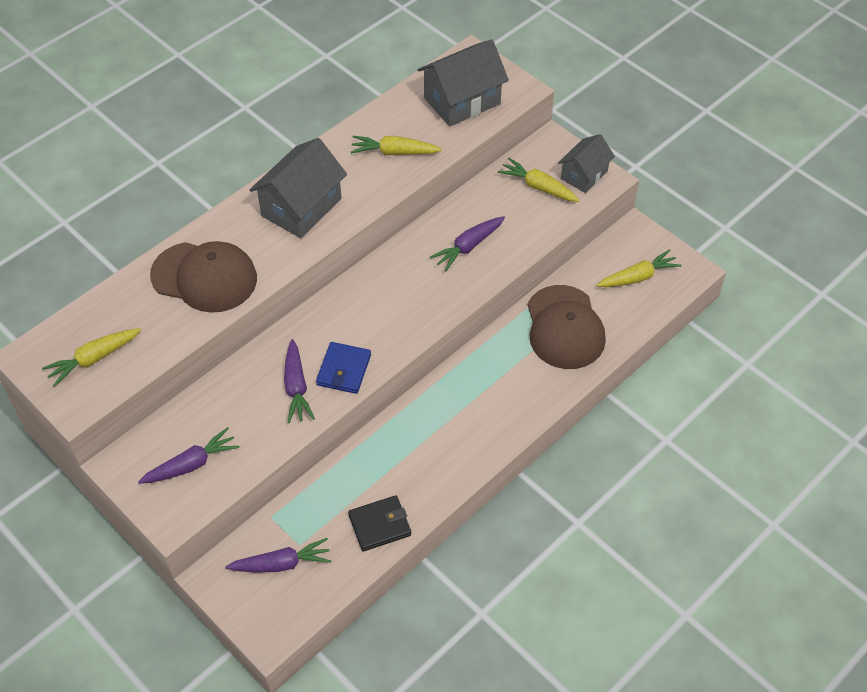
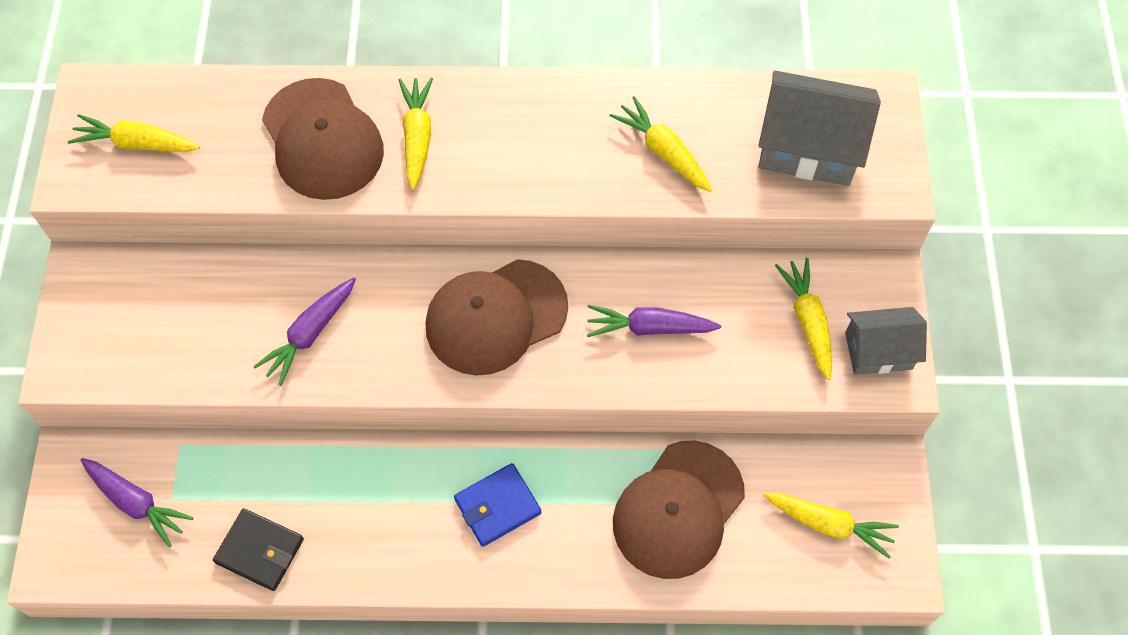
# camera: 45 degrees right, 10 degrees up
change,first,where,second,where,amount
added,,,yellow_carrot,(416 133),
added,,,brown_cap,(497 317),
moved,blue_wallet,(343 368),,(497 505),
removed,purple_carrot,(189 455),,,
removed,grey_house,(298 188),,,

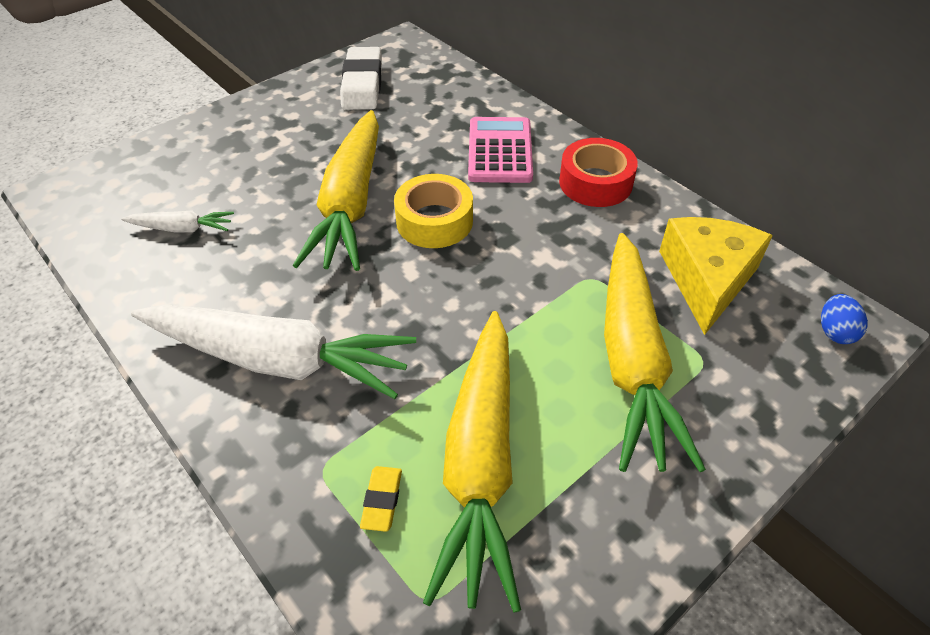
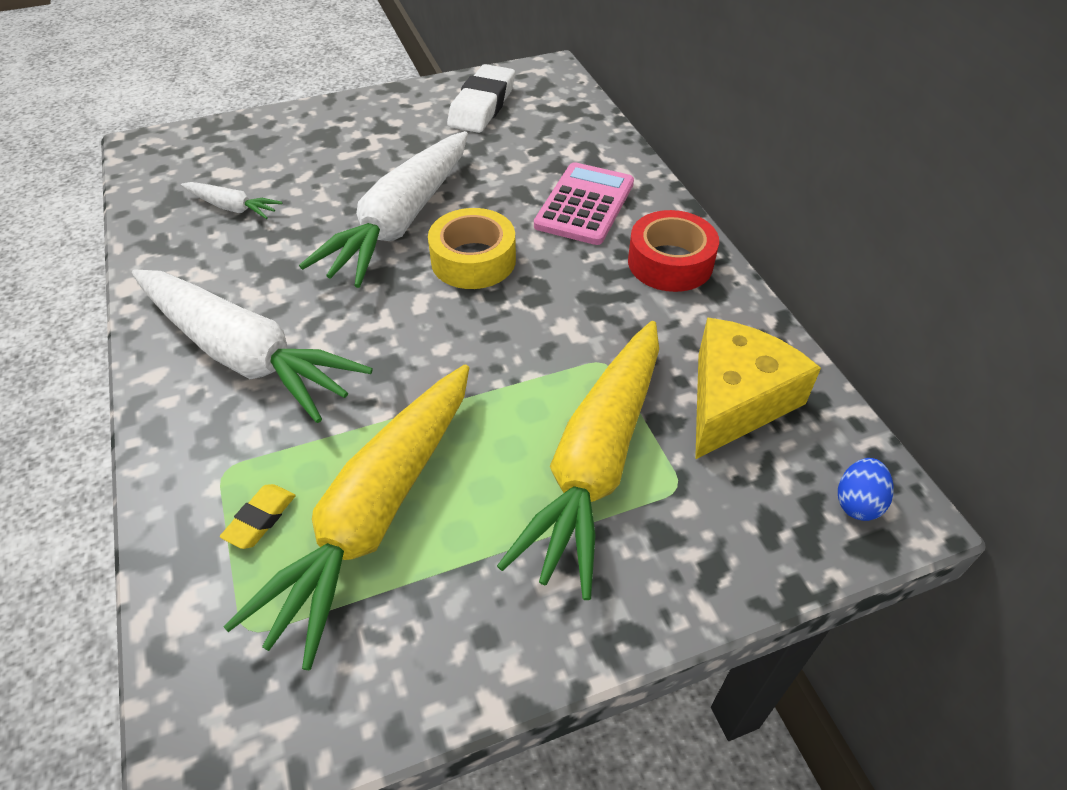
# camera: 20 degrees right, 0 degrees up
change,first,where,second,where,amount
recoloured,yellow_carrot,(335 190),white_carrot,(383 209),

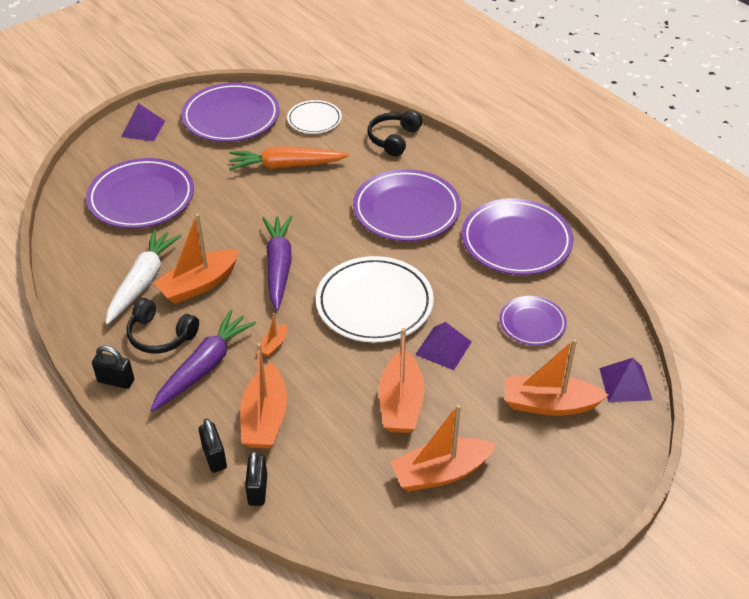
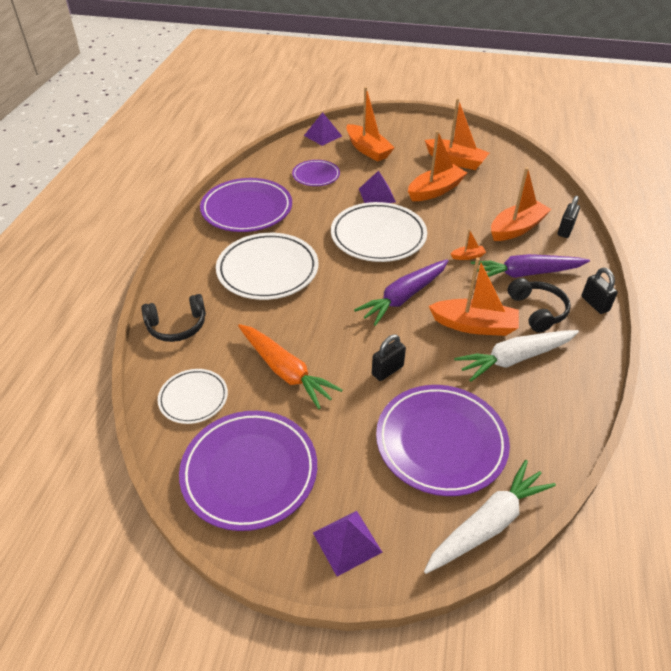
# camera: 130 degrees left, 0 degrees up
change,first,where,second,where,amount
recoloured,purple_plate,(407 205),white_plate,(267 266),
moved,black_padlock,(256 478),,(389 358),
added,,,white_carrot,(490 517),

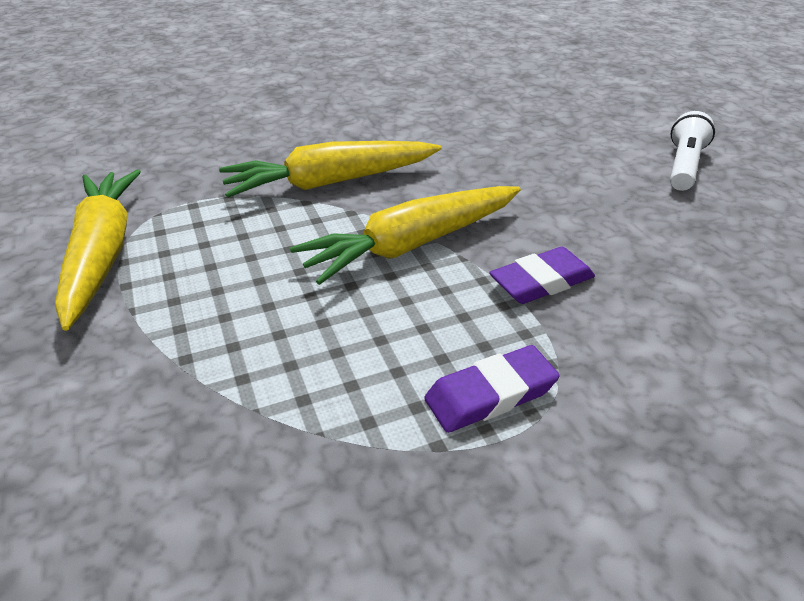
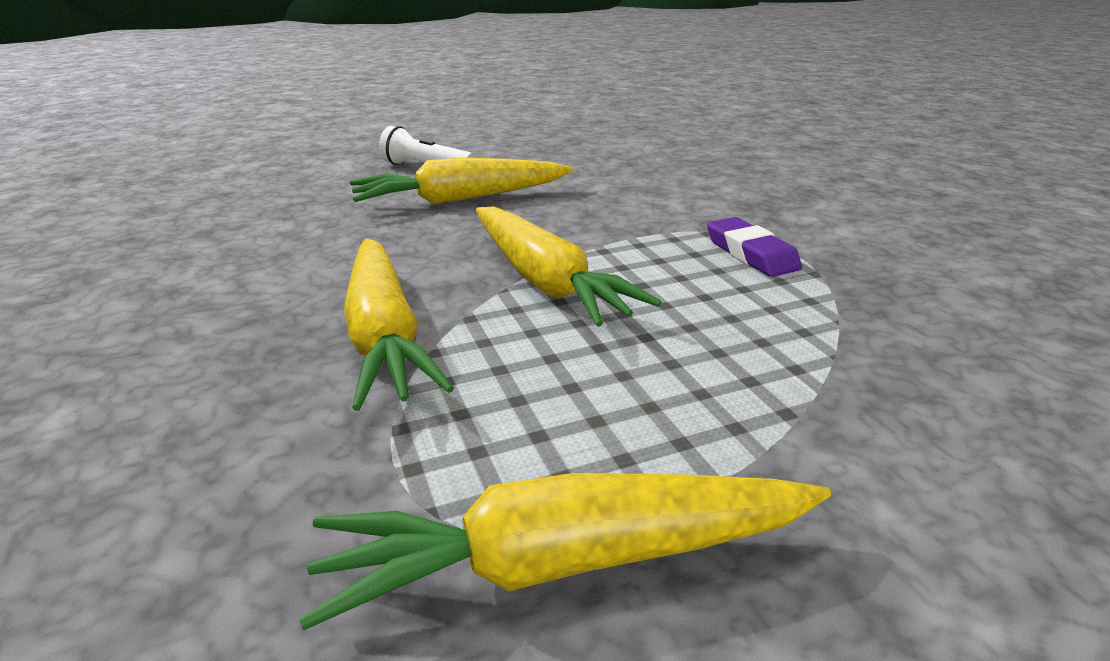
# camera: 90 degrees left, 10 degrees down
change,first,where,second,where,amount
added,,,yellow_carrot,(461 181),
removed,purple_eraser,(542 275),,,

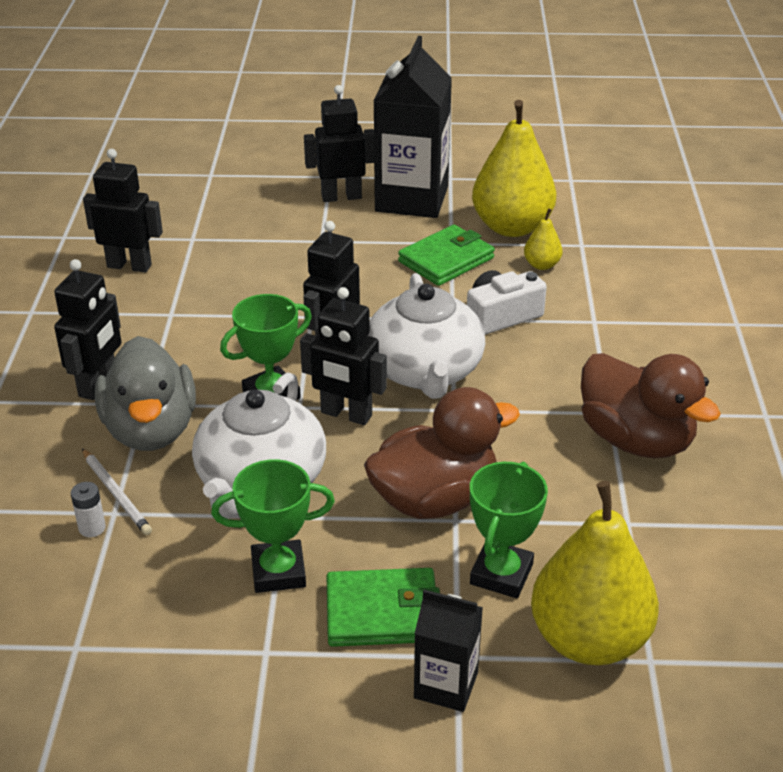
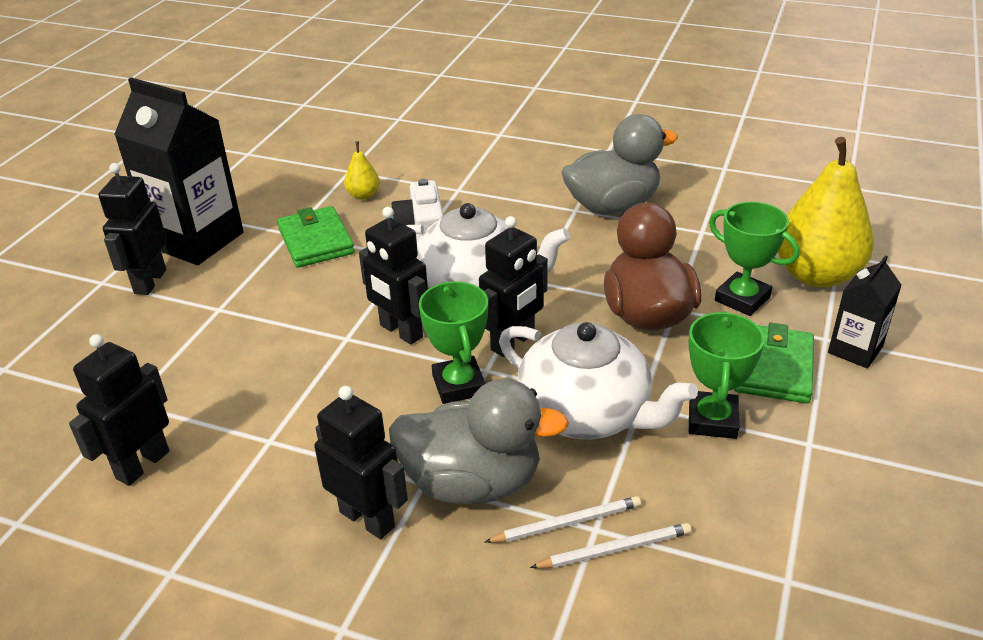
# camera: 70 degrees left, 0 degrees up
change,first,where,second,where,amount
replaced,white_battery,(88 509),white_pencil,(610 545),
recoloured,brown_duck,(651 405),grey_duck,(619 164),
removed,yellow_pear,(514 168),,,

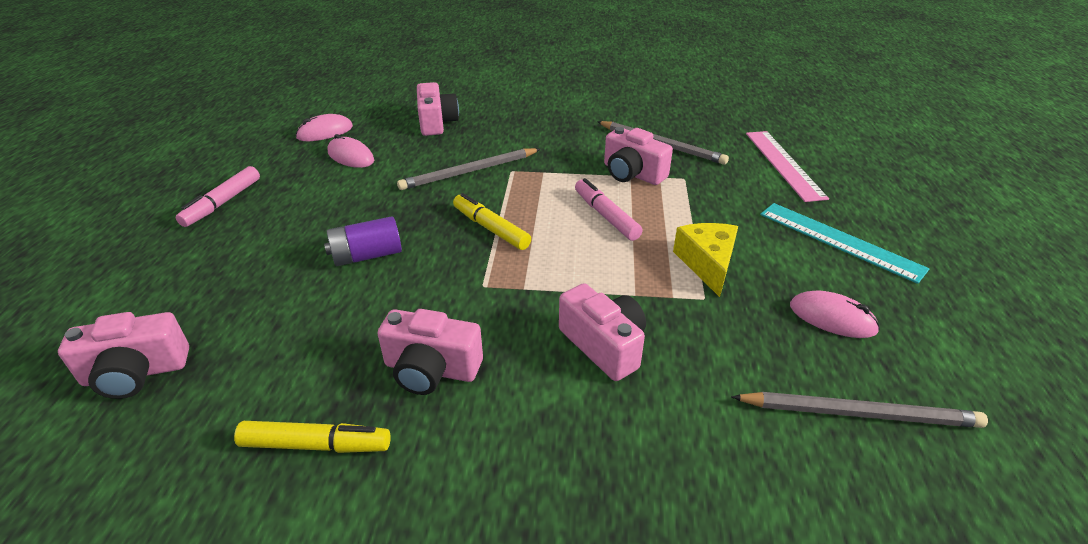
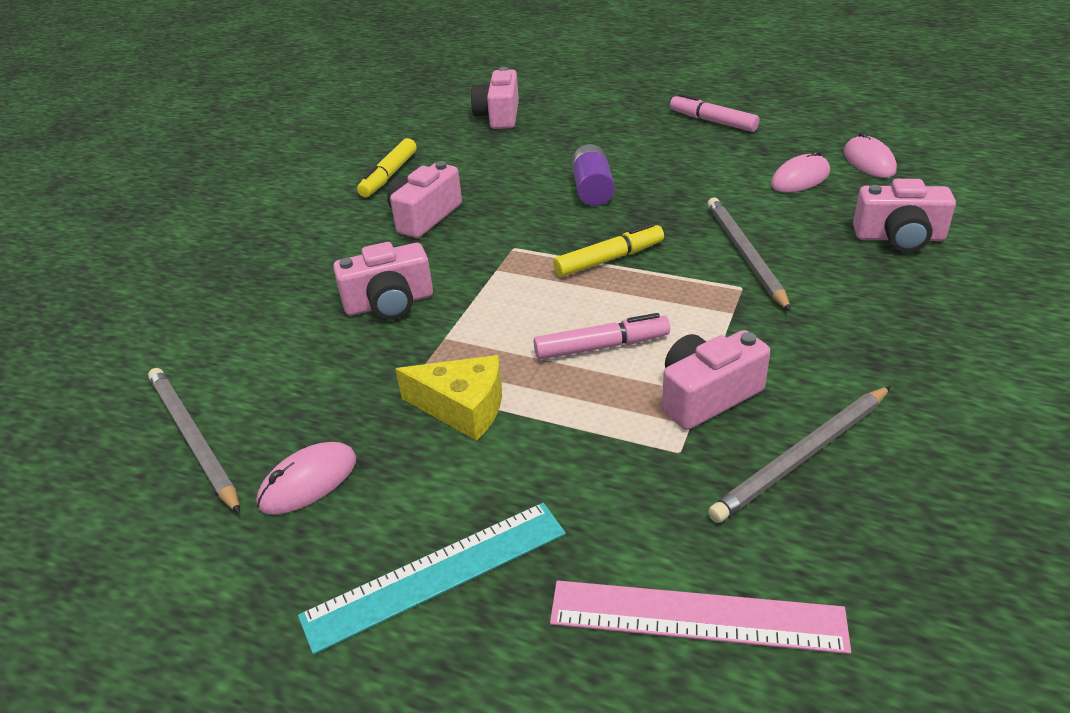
# camera: 110 degrees right, 0 degrees up
change,first,where,second,where,amount
turned,grey_pencil,(859 410),,(194 441),120 degrees clockwise

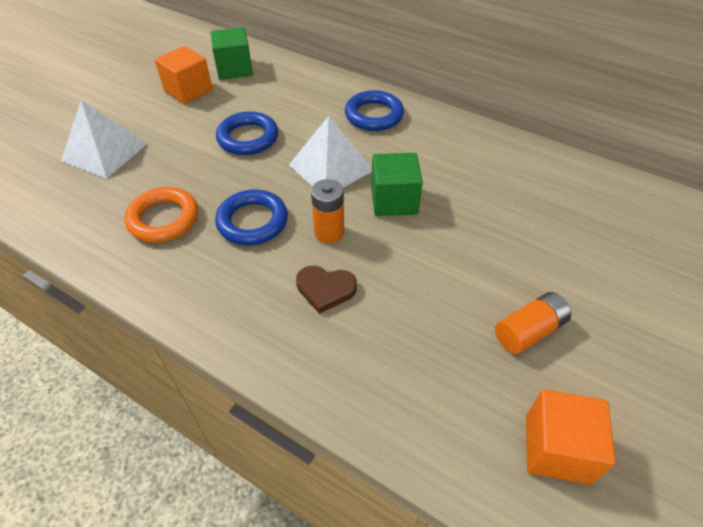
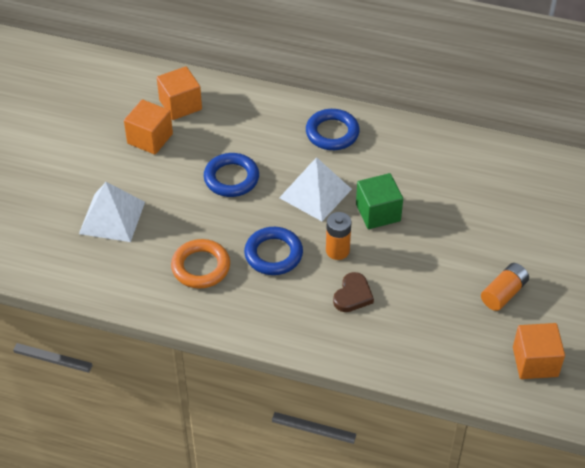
# camera: 15 degrees left, 0 degrees up
change,first,where,second,where,amount
recoloured,green_cube,(231 53),orange_cube,(179 93),
turned,brown_heart,(326 290),,(353 292),60 degrees counterclockwise

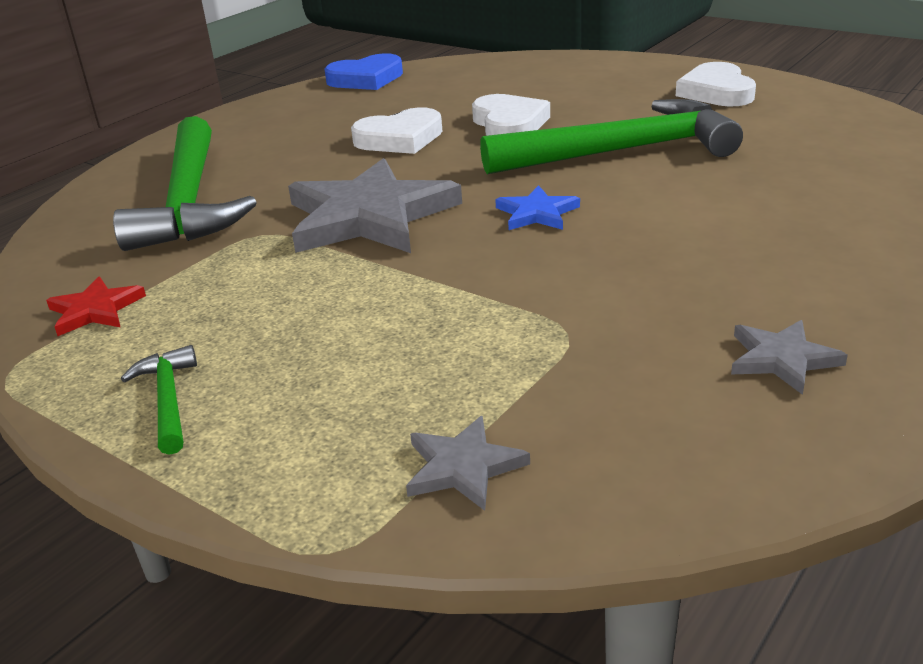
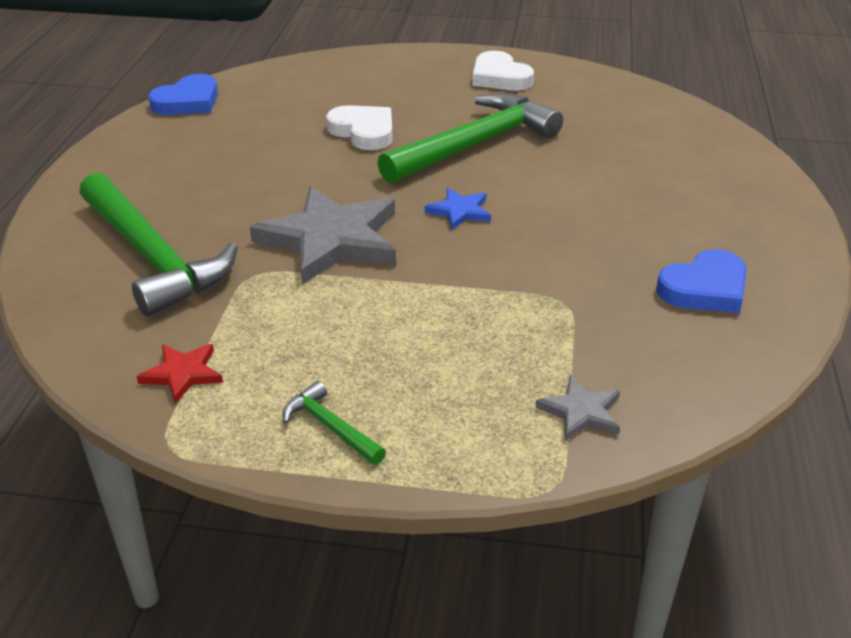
# camera: 30 degrees left, 5 degrees up
change,first,where,second,where,amount
replaced,grey_star,(789 357),blue_heart,(701 281),
removed,white_heart,(396 130),,,

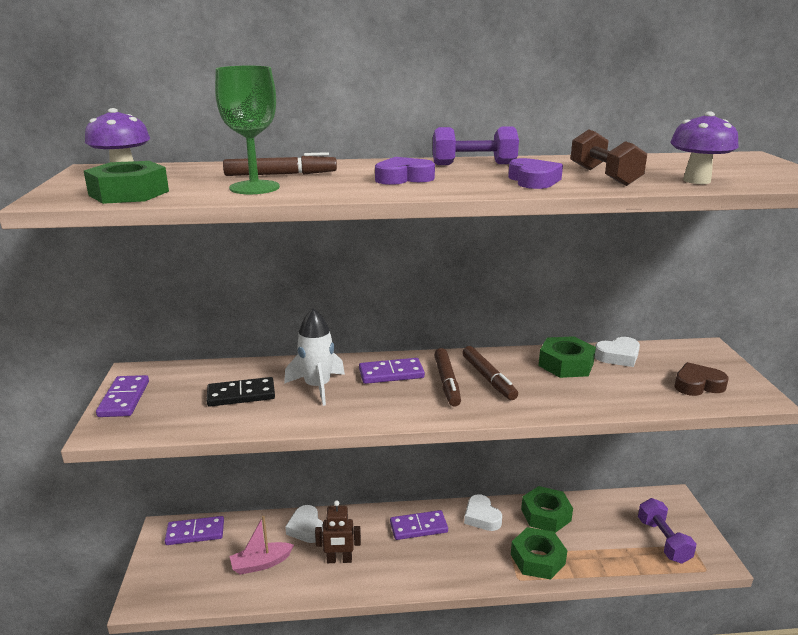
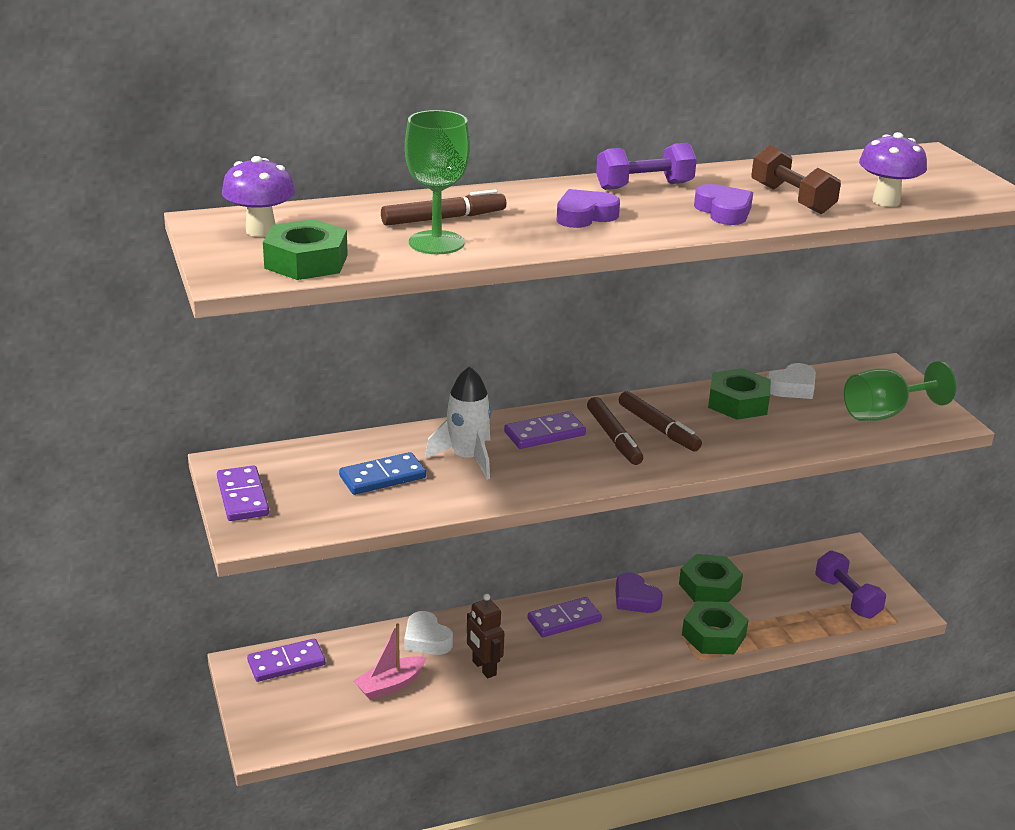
# camera: 15 degrees left, 5 degrees up
change,first,where,second,where,amount
recoloured,black_domino,(241 392),blue_domino,(382 473),
turned,brown_robot,(338 531),,(486 636),75 degrees clockwise
recoloured,white_heart,(483 512),purple_heart,(639 592),
replaced,brown_heart,(701 379),green_goblet,(900 391),

